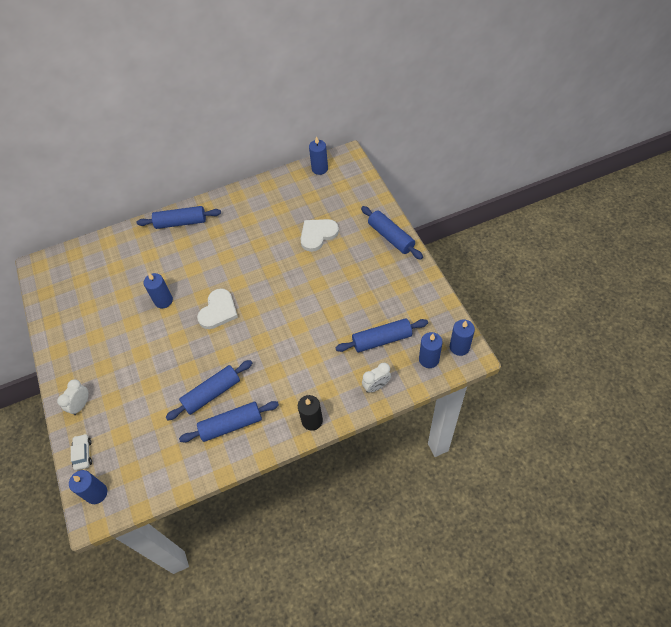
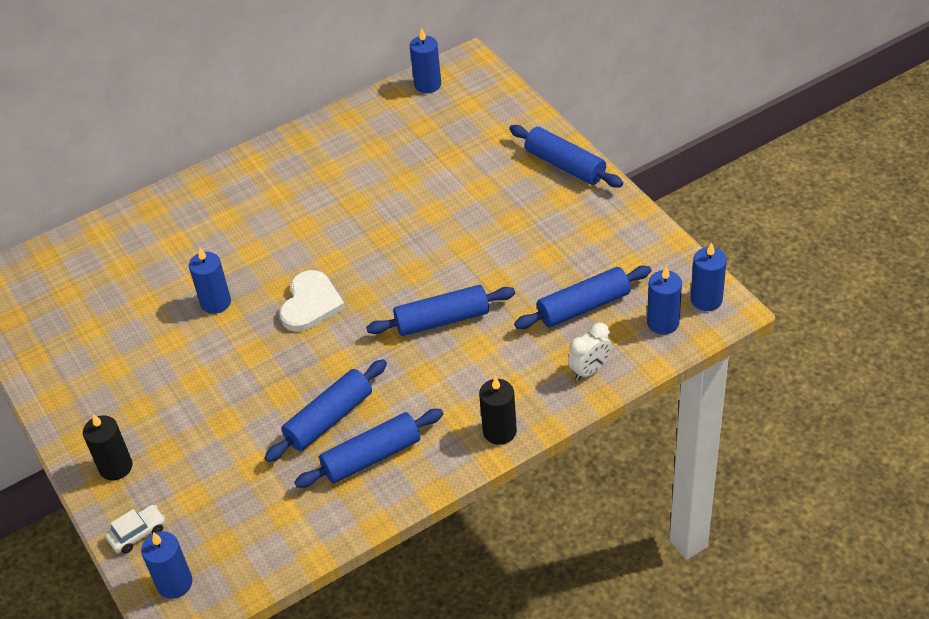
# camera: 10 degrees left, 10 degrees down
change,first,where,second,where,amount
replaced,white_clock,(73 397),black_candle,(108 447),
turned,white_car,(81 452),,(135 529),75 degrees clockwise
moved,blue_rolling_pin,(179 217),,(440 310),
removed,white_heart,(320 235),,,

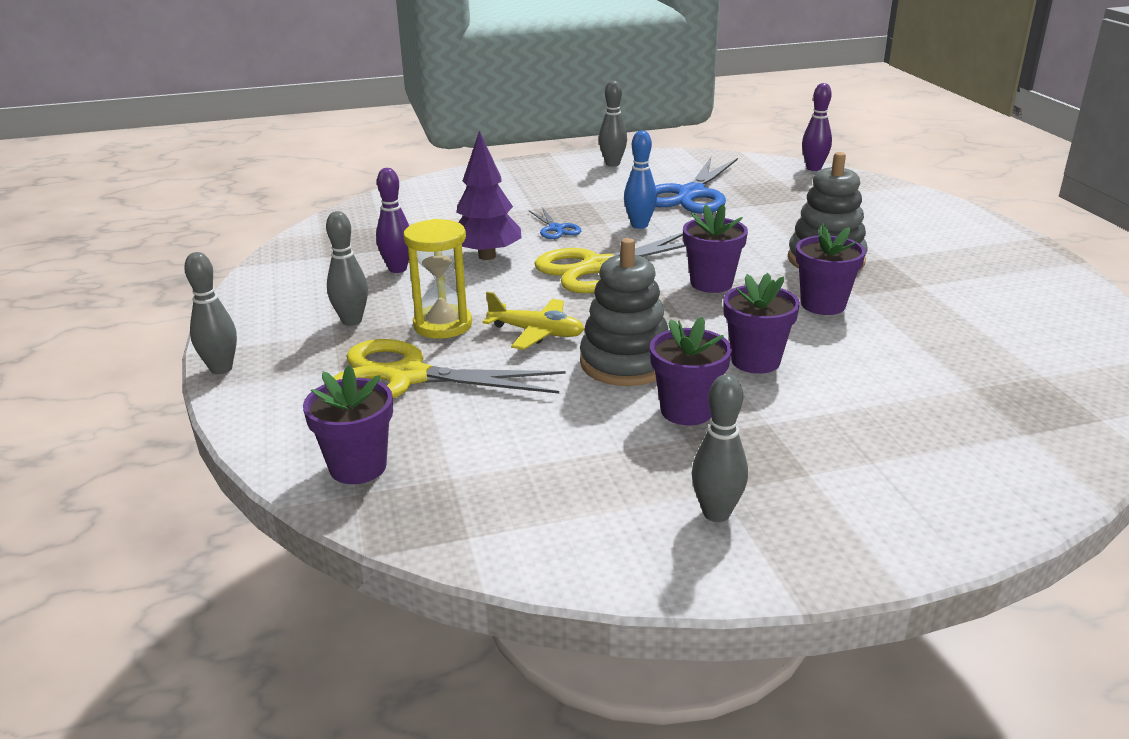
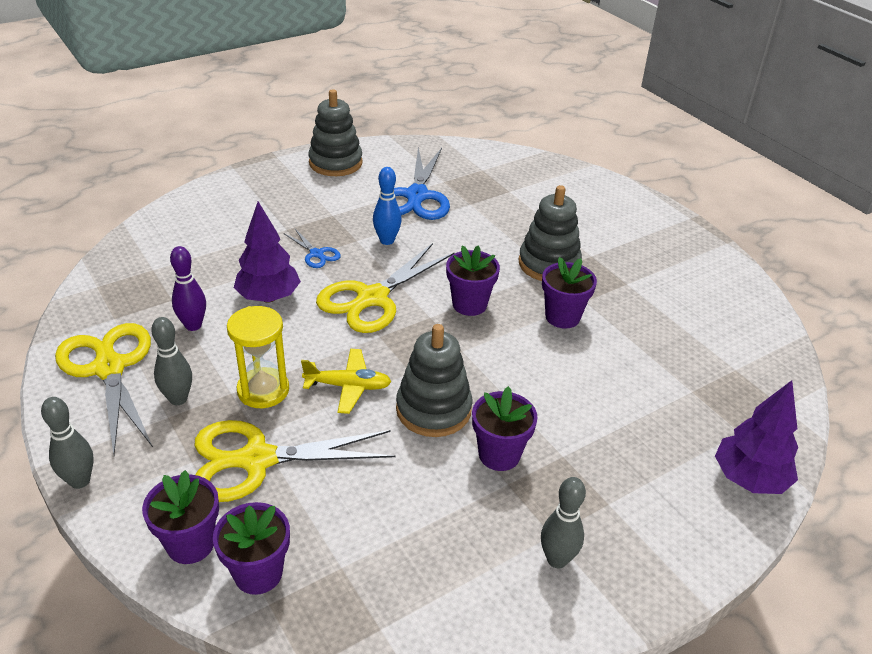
# camera: 20 degrees left, 10 degrees up
change,first,where,second,where,amount
added,,,yellow_scissors,(104 389),
moved,purple_flower_pot,(762 323),,(180 517),
replaced,grey_bowling_pin,(613 123),grey_stacking_toy,(335 133),
added,,,purple_tree,(756 437),
removed,purple_bowling_pin,(817 127),,,

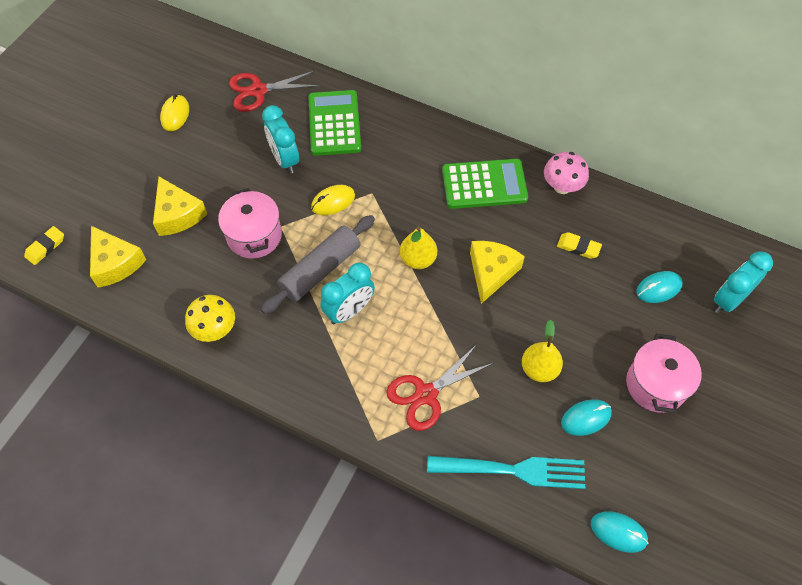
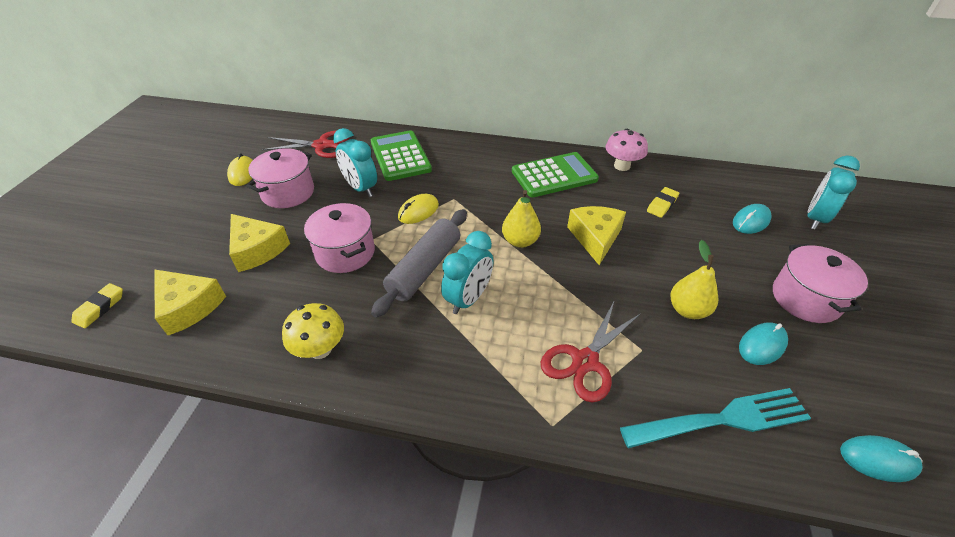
# camera: 15 degrees left, 15 degrees down
change,first,where,second,where,amount
added,,,pink_pot,(280 178),
turned,red_scissors,(274 91),,(305 144),150 degrees counterclockwise
turned,yellow_eraser,(579 245),,(663 202),60 degrees counterclockwise

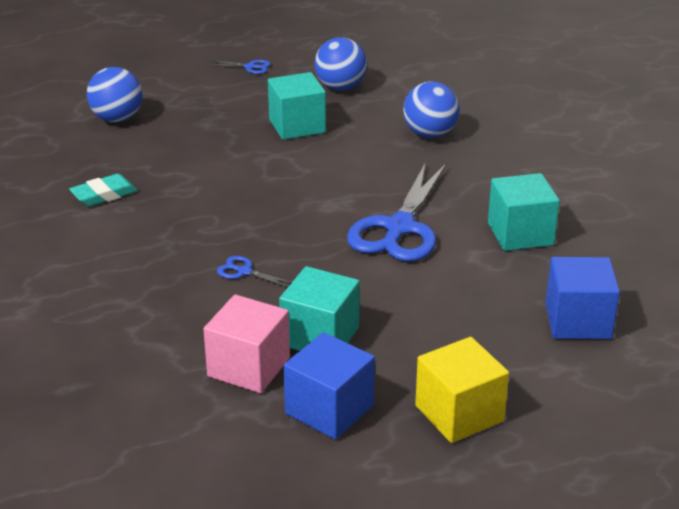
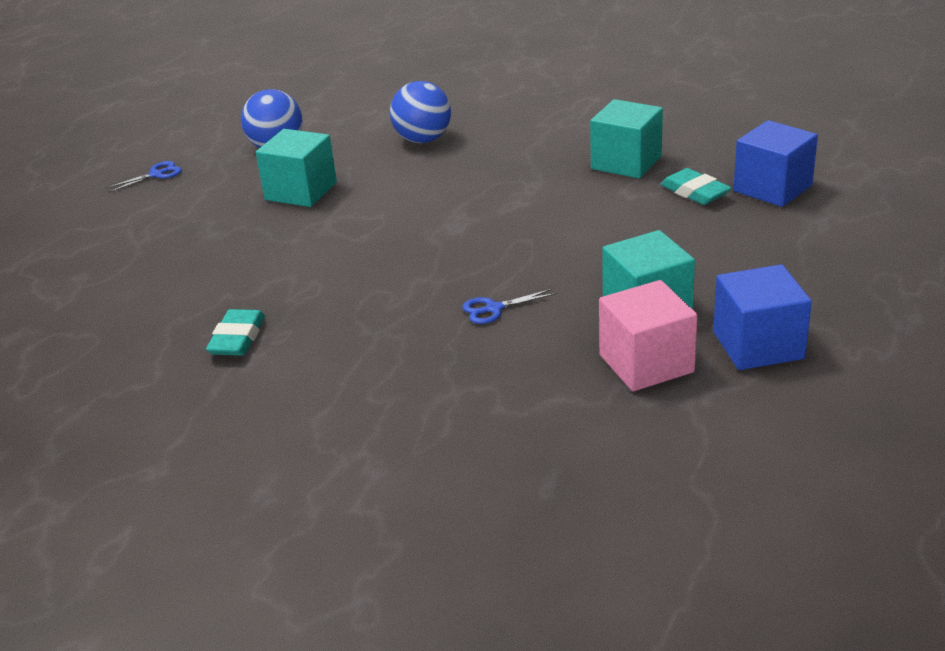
# camera: 45 degrees left, 0 degrees up
change,first,where,second,where,amount
added,,,turquoise_eraser,(695 186),
removed,blue_ball,(115 94),,,
removed,blue_scissors,(396 211),,,
removed,yellow_cube,(462 390),,,

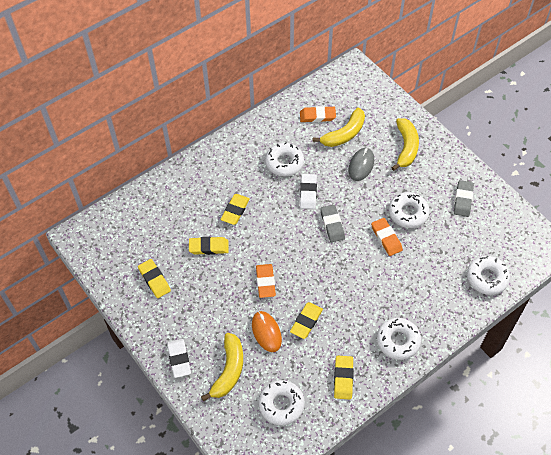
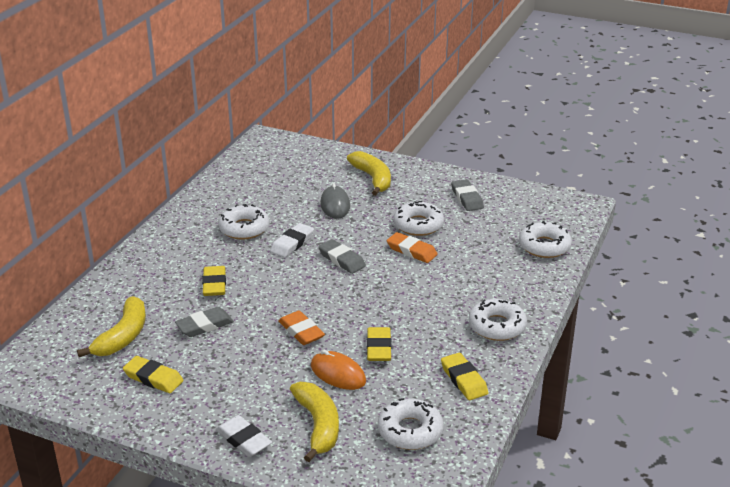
# camera: 30 degrees left, 25 degrees down
change,first,where,second,where,amount
moved,yellow_banana,(339 127),,(111 326),
recoloured,yellow_eraser,(209 246),grey_eraser,(204 322),
turned,white_eraser,(308 191),,(292 240),60 degrees clockwise
removed,orange_eraser,(318 114),,,

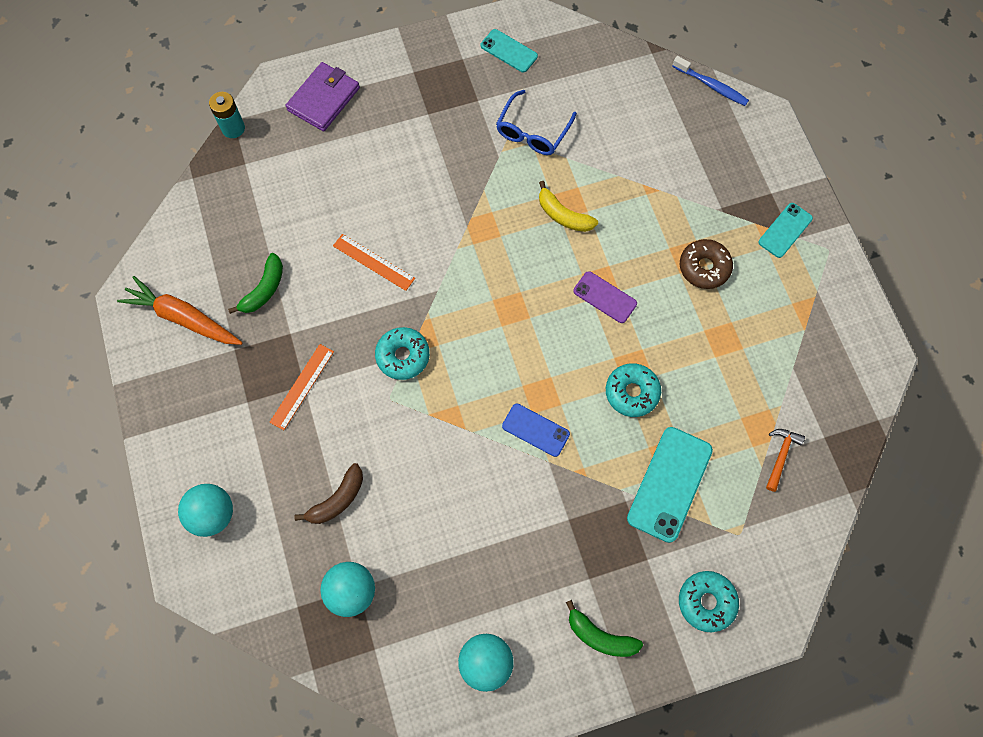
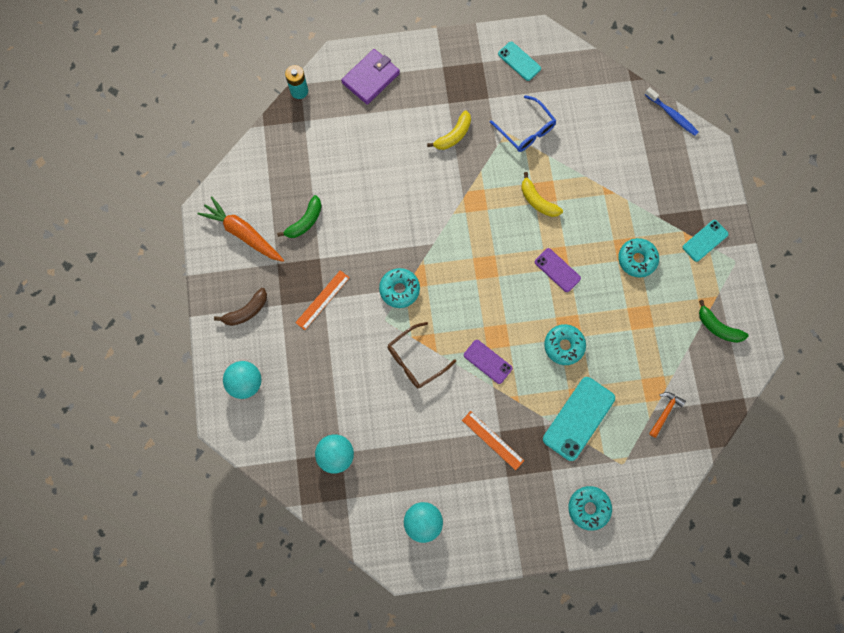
# camera: 10 degrees right, 5 degrees up
change,first,where,second,where,amount
moved,brown_banana,(329 493),,(240 307),
added,,,brown_glasses,(421 355),
added,,,yellow_banana,(449 130),
moved,orange_ruler,(374 262),,(493 440),
recoloured,blue_phone,(536 430),purple_phone,(488 362),
turned,blue_glasses,(536 122),,(523 123),75 degrees counterclockwise
recoloured,brown_donut,(706 264),turquoise_donut,(638 258),
moved,green_banana,(604 628),,(723 321),

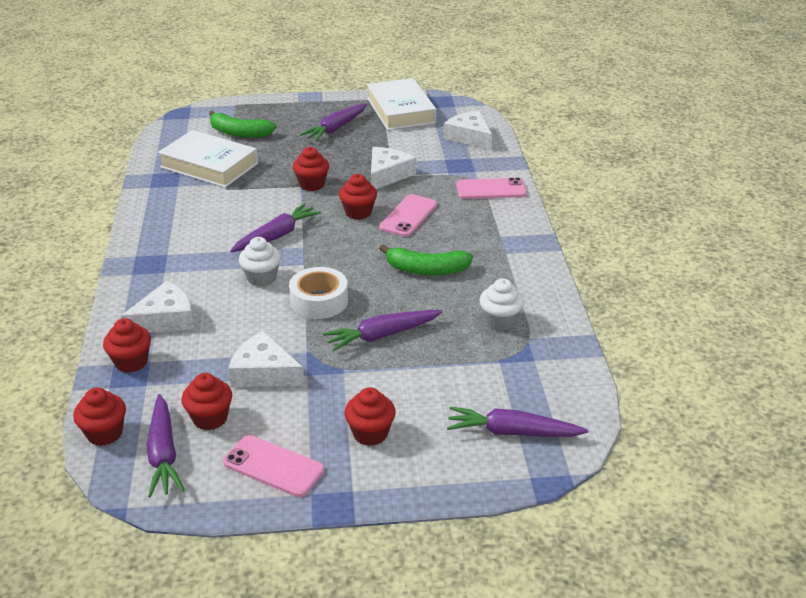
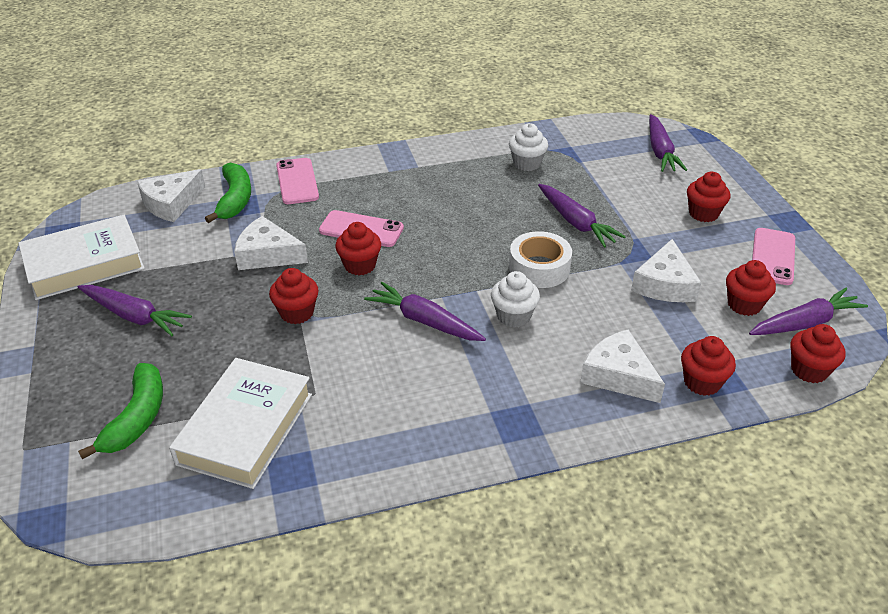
# camera: 100 degrees left, 5 degrees up
change,first,where,second,where,amount
moved,green_banana,(426 259),,(228 192),

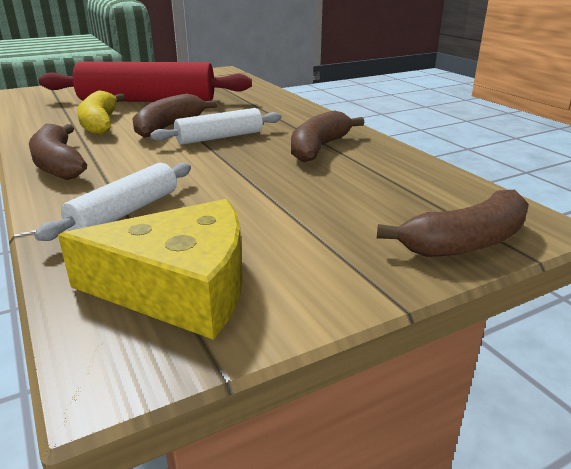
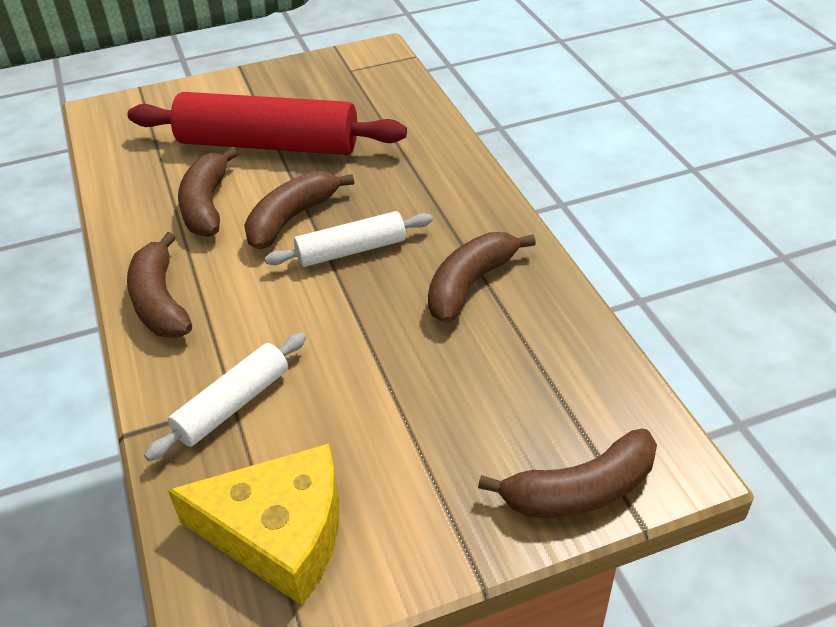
# camera: 10 degrees right, 15 degrees up
change,first,where,second,where,amount
recoloured,yellow_banana,(101 112),brown_banana,(208 192),

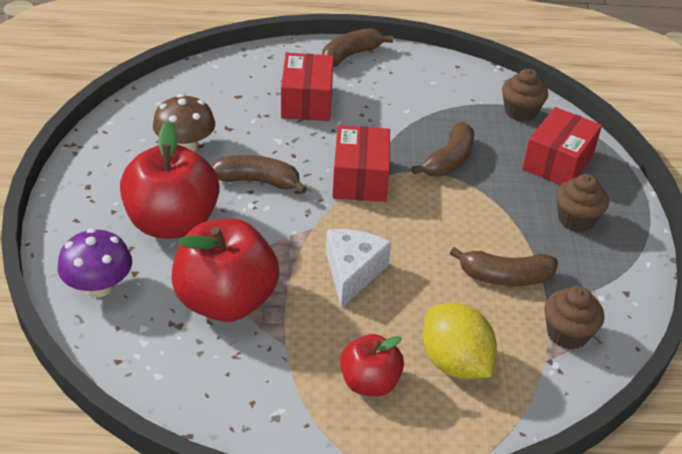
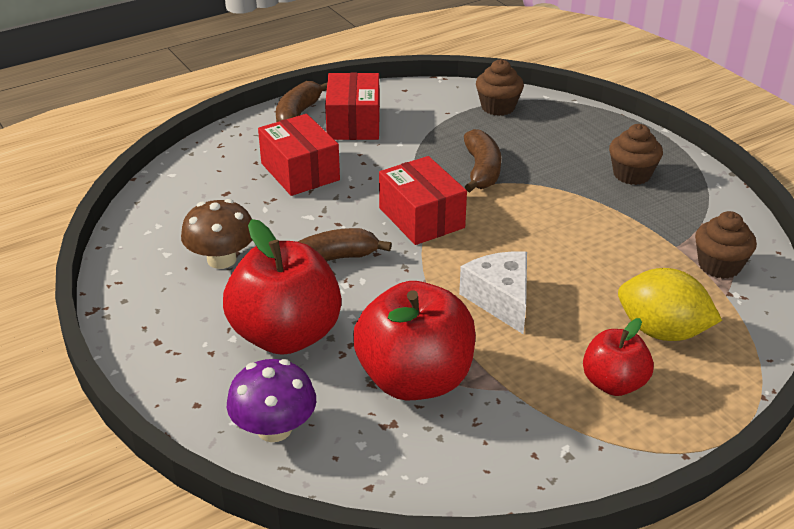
# camera: 30 degrees left, 5 degrees down
change,first,where,second,where,amount
moved,red_box,(562 146),,(352 106),
removed,brown_banana,(504 266),,,

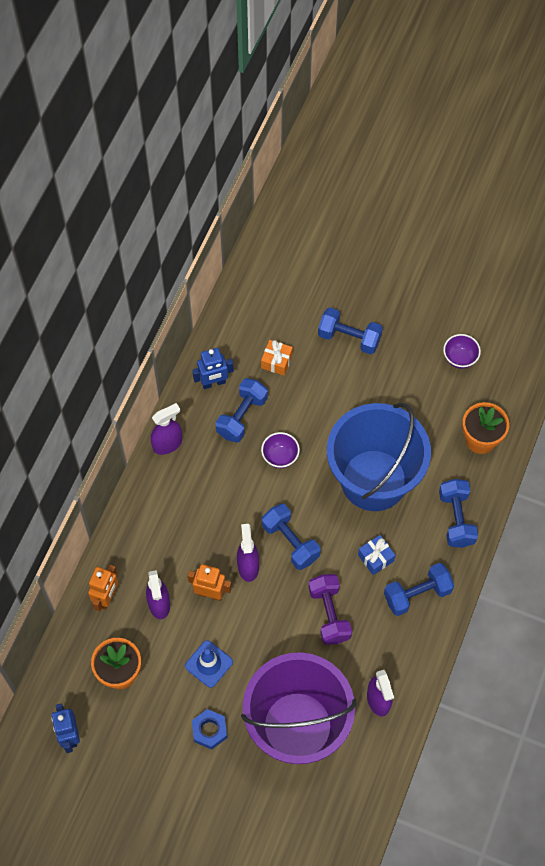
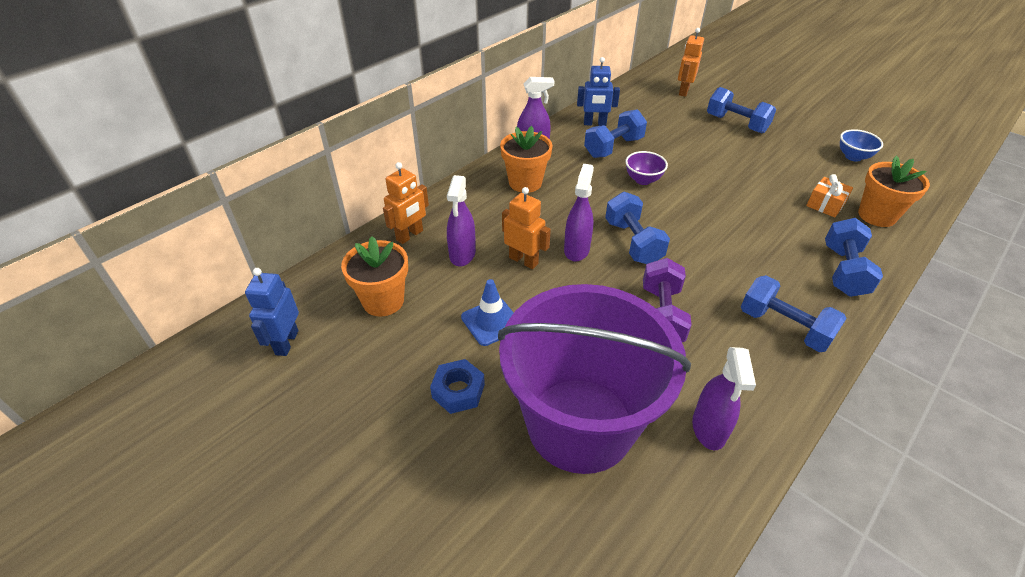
# camera: 20 degrees right, 20 degrees down
change,first,where,second,where,amount
added,,,orange_flower_pot,(526 159),
added,,,orange_robot,(691 62),
turned,blue_dumbbell,(419 589),,(794 313),45 degrees clockwise
moved,orange_gift,(277 357),,(829 195),
recoloured,purple_bowl,(462 351),blue_bowl,(861 145),
removed,blue_bucket,(379 457),,,
removed,blue_gift,(376 555),,,

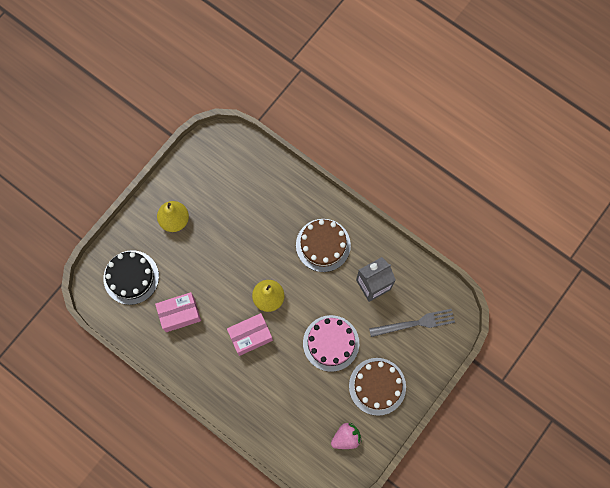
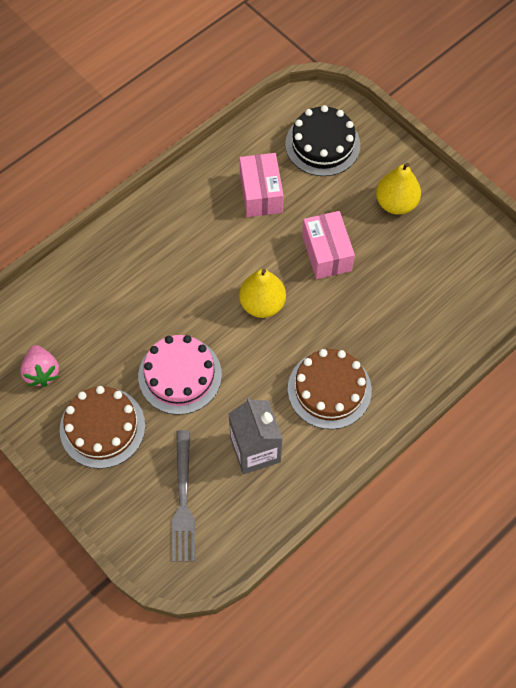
# camera: 100 degrees right, 10 degrees down
change,first,where,second,where,amount
moved,pink_box,(250 334),,(328 245),

